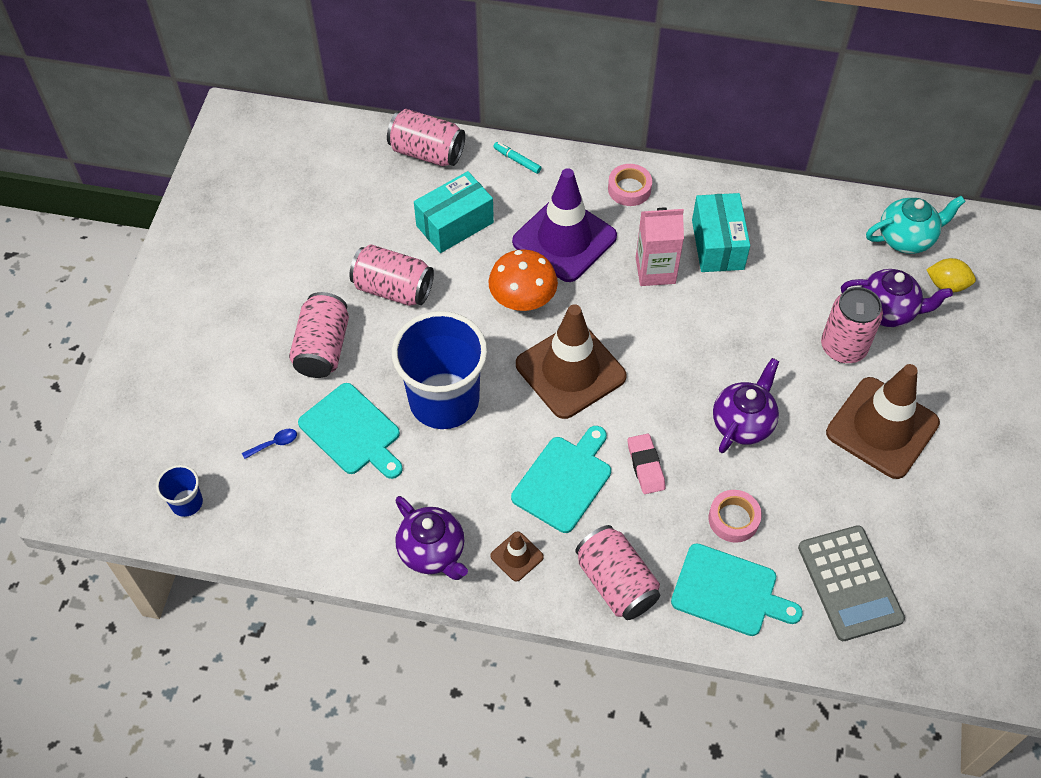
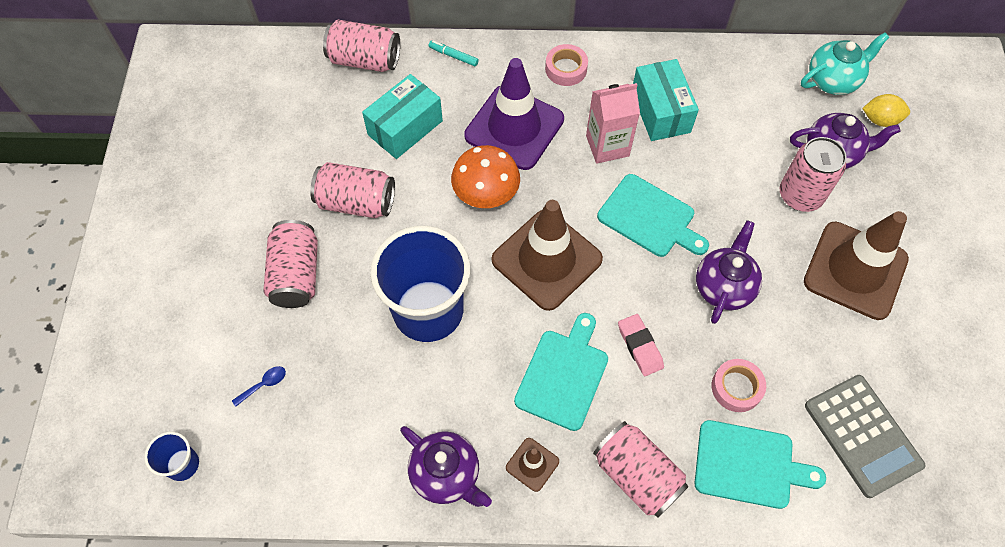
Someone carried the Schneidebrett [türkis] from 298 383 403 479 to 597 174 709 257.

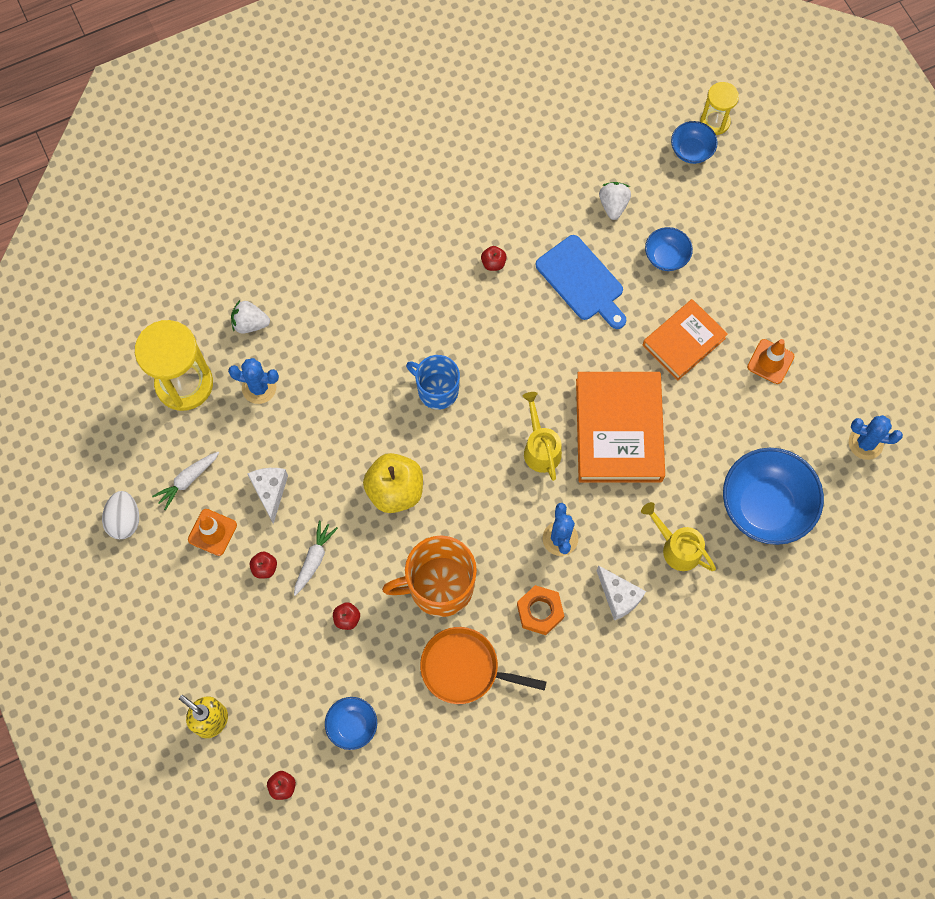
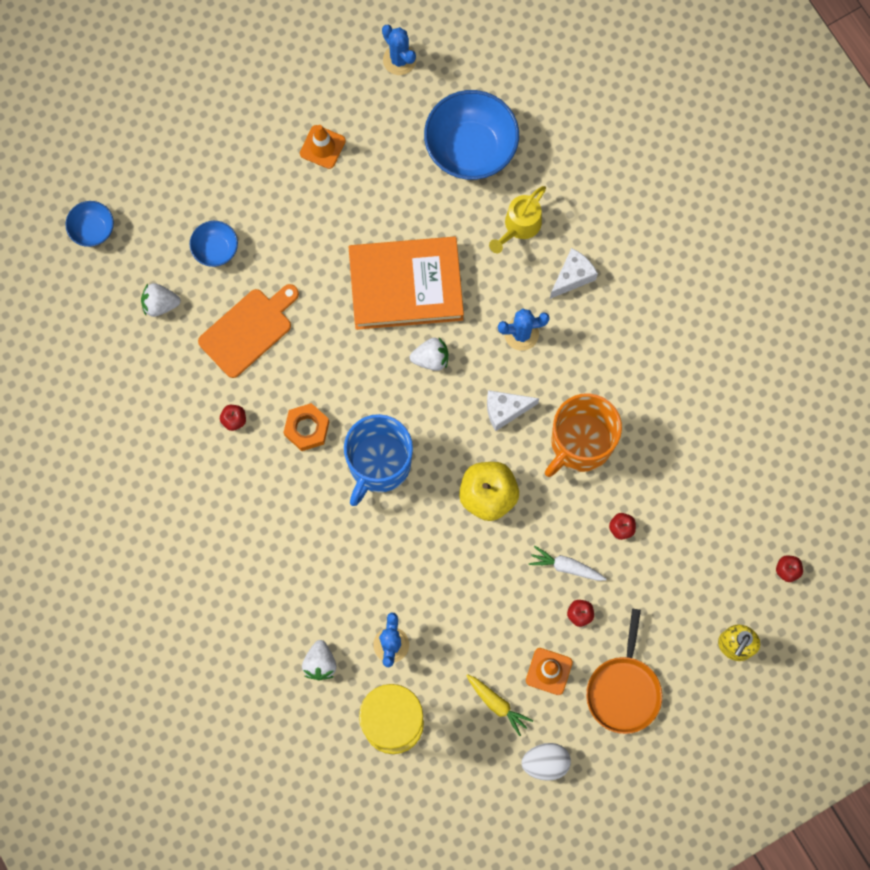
Someone took away the Sanduhr [gelb] at 700 82 739 135. Someone repainted the Schneidebrett [blau] at 535 235 626 329, which became the Schneidebrett [orange] at 198 284 299 378. Someone took away the Buch [orange] at 643 299 728 380. Someone scaled the Tasse [blau] at 406 355 460 410 by 1.51. Someone swapped the Gießkanne [gelb] at 523 392 562 481 for the Erdbeere [weiß] at 410 338 448 371. Someone rotated the Kaktus [blau] at 849 415 903 460 by 45 degrees counterclockwise. Someone repainted the Karotte [weiß] at 152 452 219 510, which became the Karotte [gelb] at 466 674 533 736. Someone carried the Käse [weiß] from 247 468 288 524 to 487 390 539 431. Someone rotated the Tasse [orange] at 382 535 477 617 by 60 degrees clockwise. Someone carried the Sechskantmutter [orange] from 517 585 564 635 to 283 403 329 451. Someone carried the Pfanne [orange] from 420 627 546 704 to 586 609 662 734. Someone took away the Schüssel [blau] at 325 697 377 750.

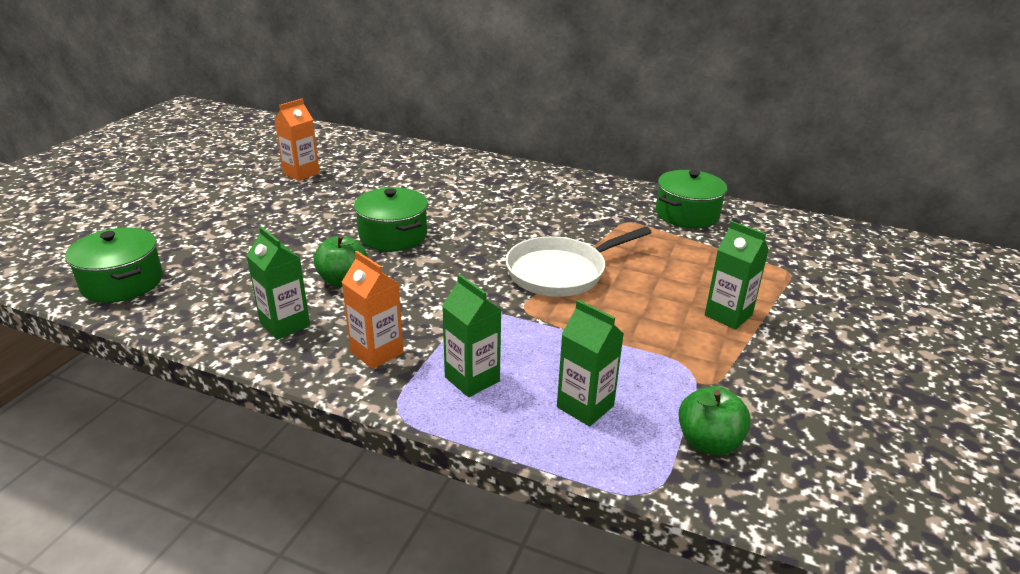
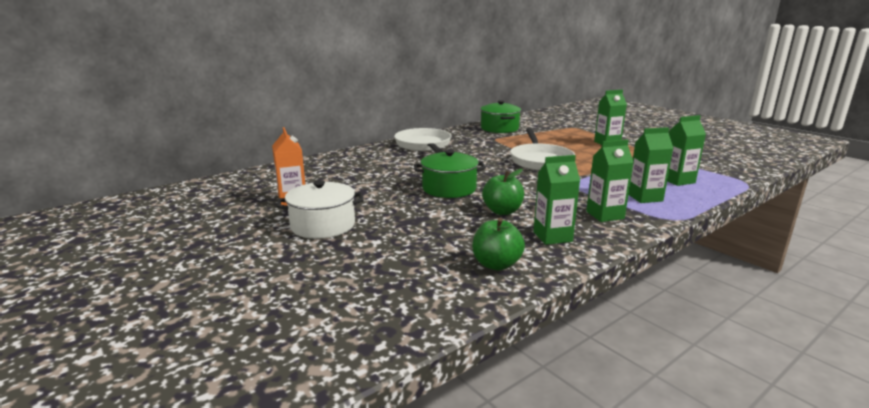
Someone took away the Kochtopf [grün] at 65 228 163 303. Someone repainted the Getränkekarton [orange] at 342 251 403 369, which became the Getränkekarton [grün] at 586 139 634 222. Someone carried the Apfel [grün] from 678 386 751 456 to 472 218 525 270. Someone put down the Pfanne [weiß] at 394 128 451 153. Someone put down the Kochtopf [weiß] at 277 180 364 239.

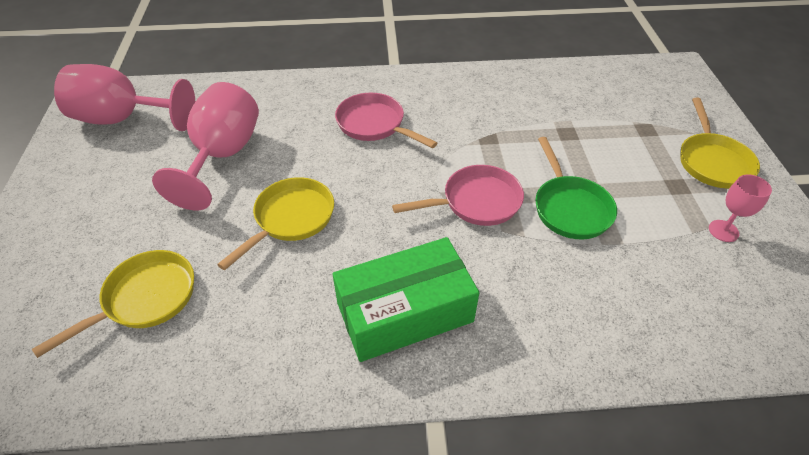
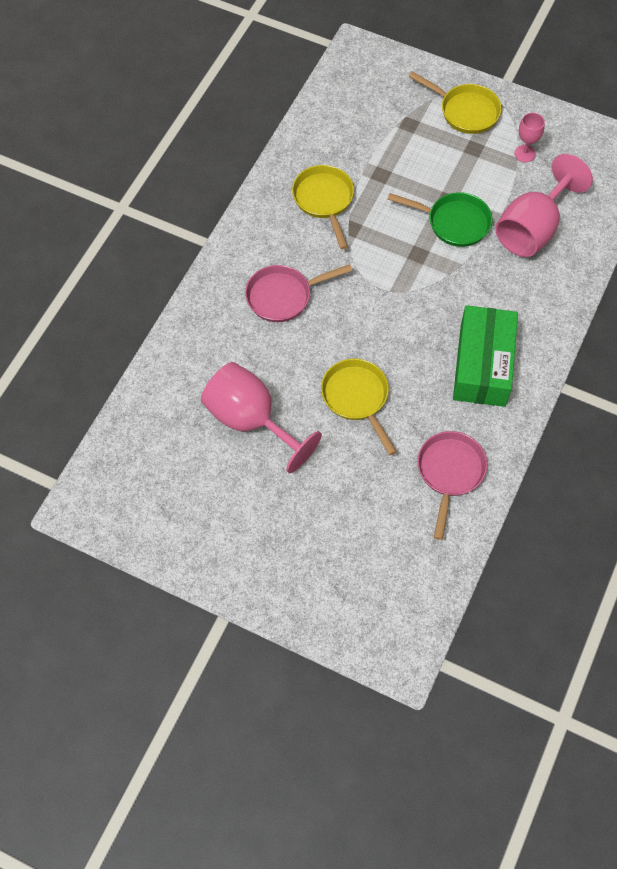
Someone carried the Kelch [rosa] from 54 64 195 131 to 495 154 593 257. Someone carried the Pfanne [rosa] from 392 165 524 226 to 417 431 487 540. Someone carried the Pfanne [gelb] from 32 250 194 358 to 292 165 354 249.

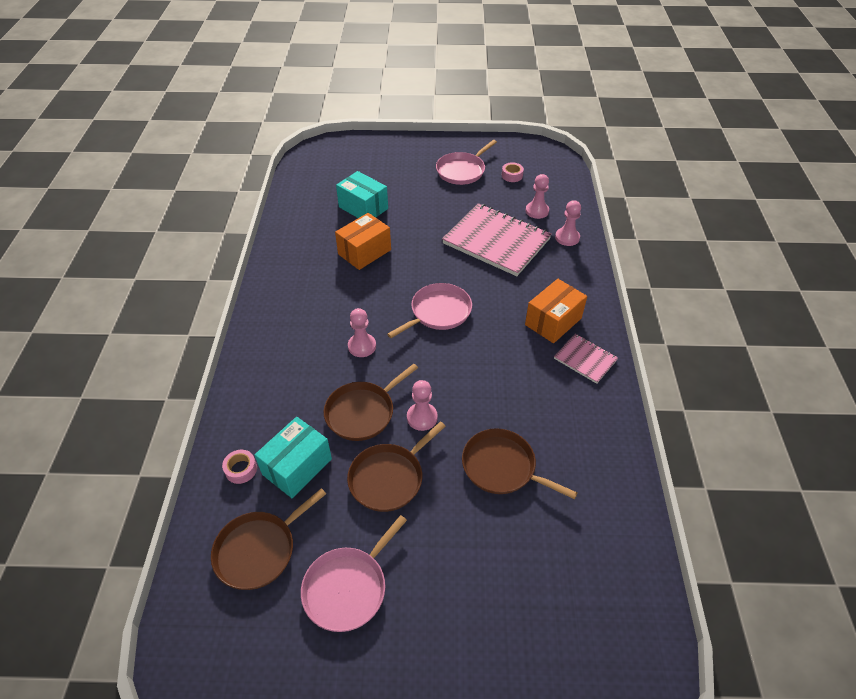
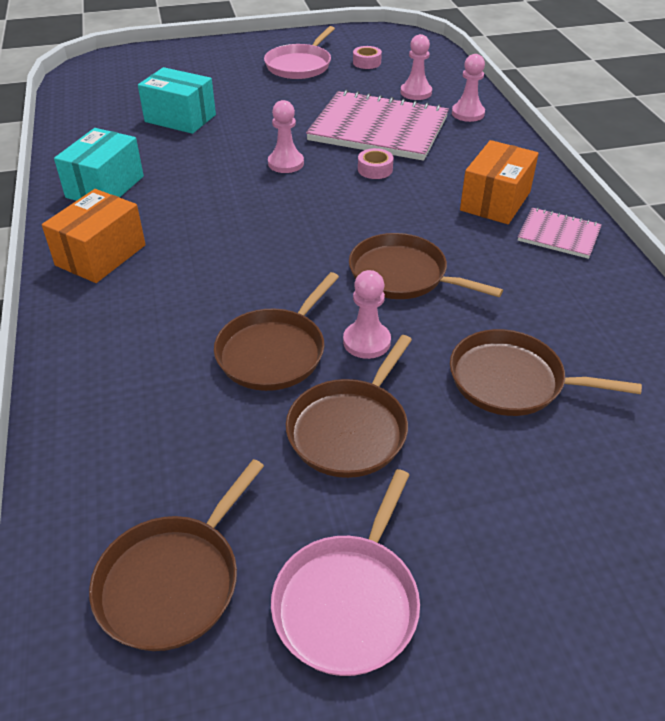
Someone carried the Schachtel [orange] from 335 213 391 270 to 42 189 146 283. Someone took away the Pfanne [rosa] at 387 283 472 338. Someone carried the Bauer [rosa] from 348 308 376 357 to 268 100 304 173. Someone carried the Schachtel [türkis] from 255 417 332 498 to 54 128 144 201. Someone carried the Klebeband [rosa] from 222 450 257 484 to 358 148 394 179. Someone put down the Pfanne [braun] at 349 233 503 299.

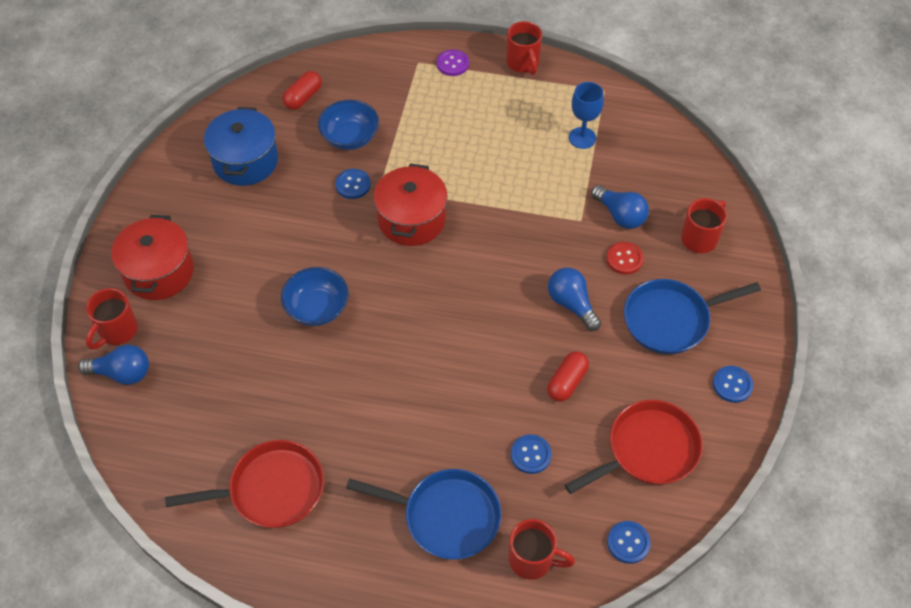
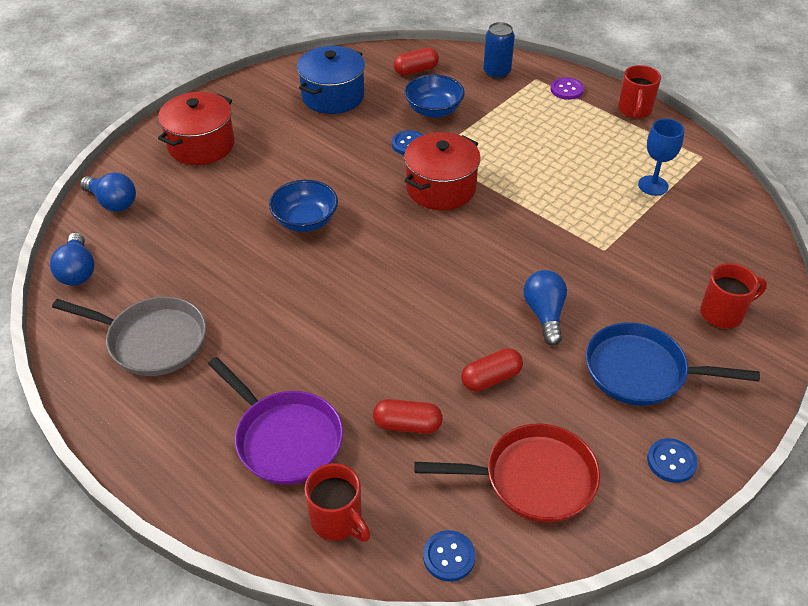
Someone carried the Glühbirne [blau] from 591 185 649 229 to 50 233 95 286. Someone took away the Knopf [rot] at 606 242 644 275. Someone took away the Tasse [rot] at 86 288 138 350. Someone swapped the Knopf [blau] at 511 434 552 474 for the Kapsel [rot] at 373 399 443 434. Someone repainted the Pfanne [rot] at 165 440 324 528, which became the Pfanne [grau] at 52 297 206 376. Someone repainted the Pfanne [blau] at 346 469 501 560, which became the Pfanne [lila] at 208 357 343 485. Someone put down the Dose [blau] at 483 22 515 79.

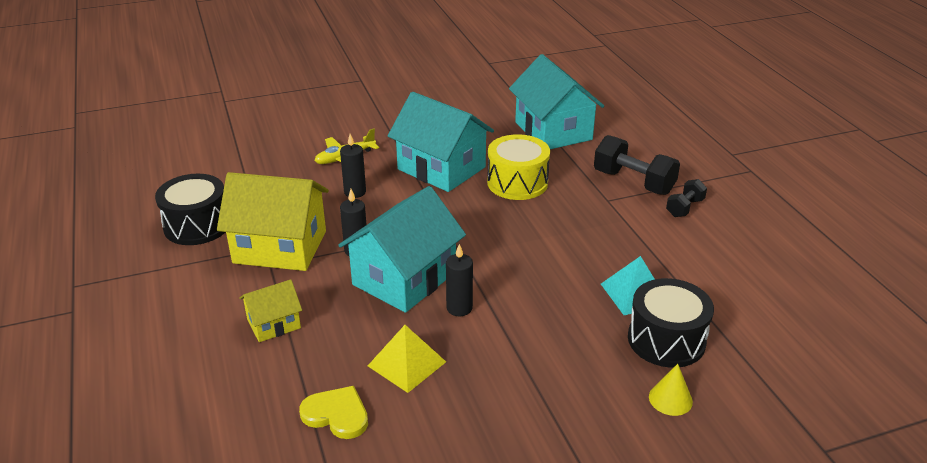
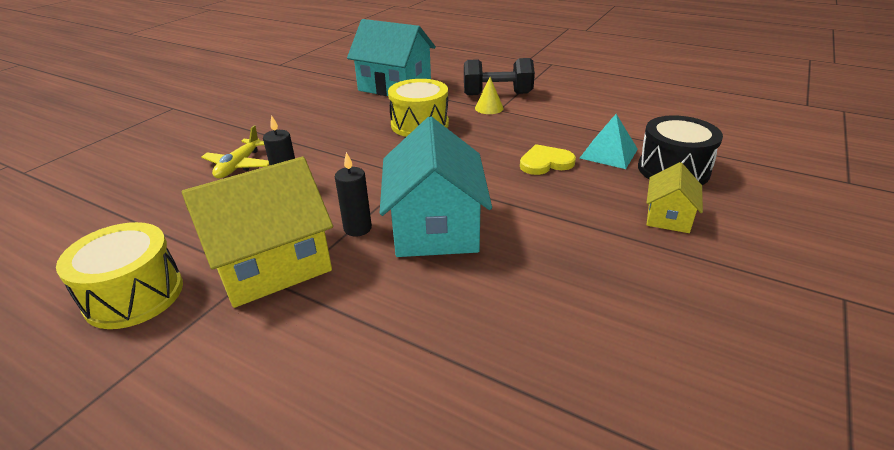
Someone took away the Haus [türkis] at 388 92 494 192. Someone repainted the Trommel [schwarz] at 155 174 225 245, which became the Trommel [gelb] at 56 222 183 329. Someone took away the Hantel [schwarz] at 666 179 707 217. Someone took away the Kerze [schwarz] at 446 244 473 316. Someone carried the Haus [gelb] from 239 279 302 342 to 646 162 703 233. Someone took away the Pyramide [gelb] at 368 325 446 393. Someone carried the Kegel [gelb] from 649 364 693 416 to 475 77 504 114. Someone carried the Herz [gelb] from 299 386 368 439 to 520 144 576 175.

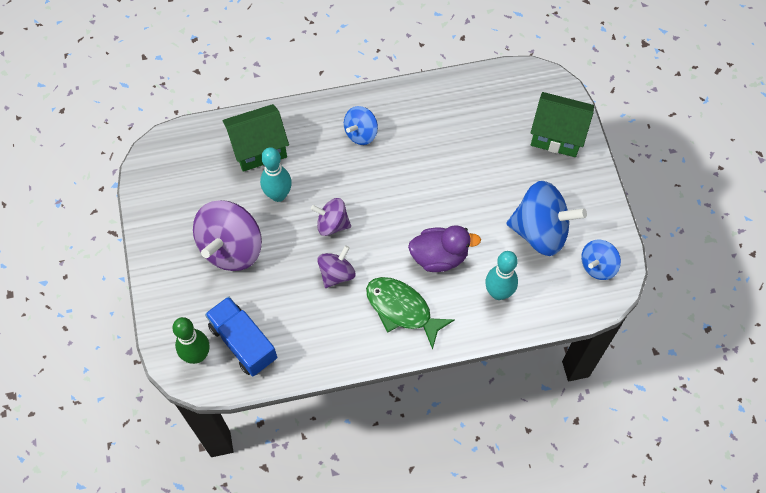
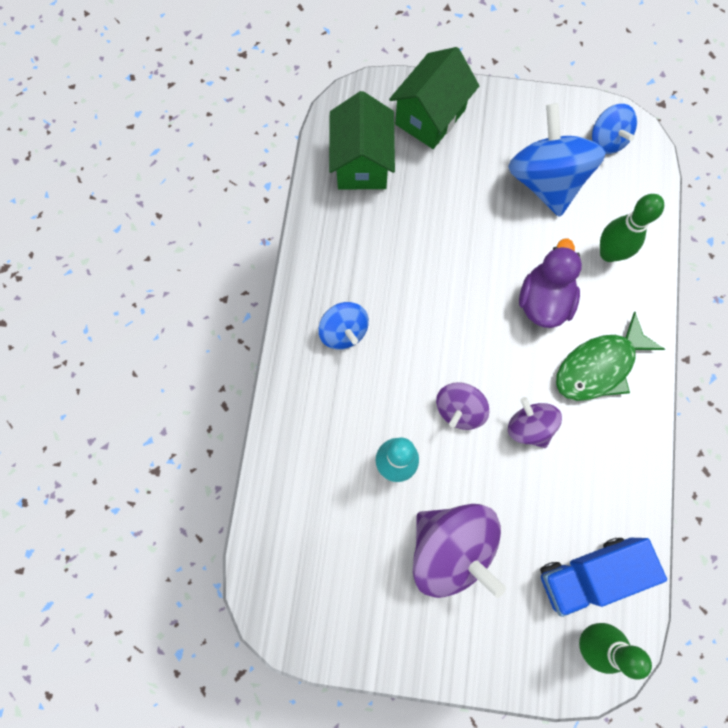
Someone carried the Haus [grün] from 223 104 289 172 to 329 91 395 189. Someone rotated the Kreisel [blau] at 506 181 587 256 by 45 degrees counterclockwise. Someone repainted the Bowlingkegel [türkis] at 485 251 518 300, which became the Bowlingkegel [grün] at 600 194 664 262.

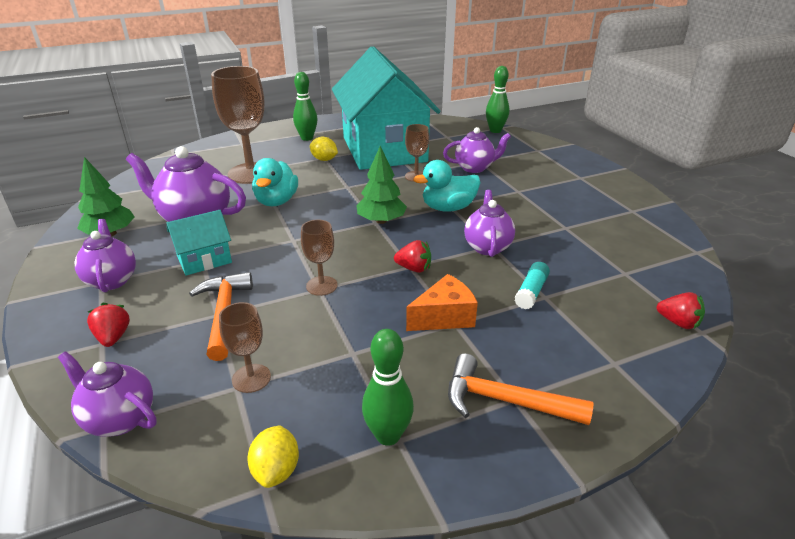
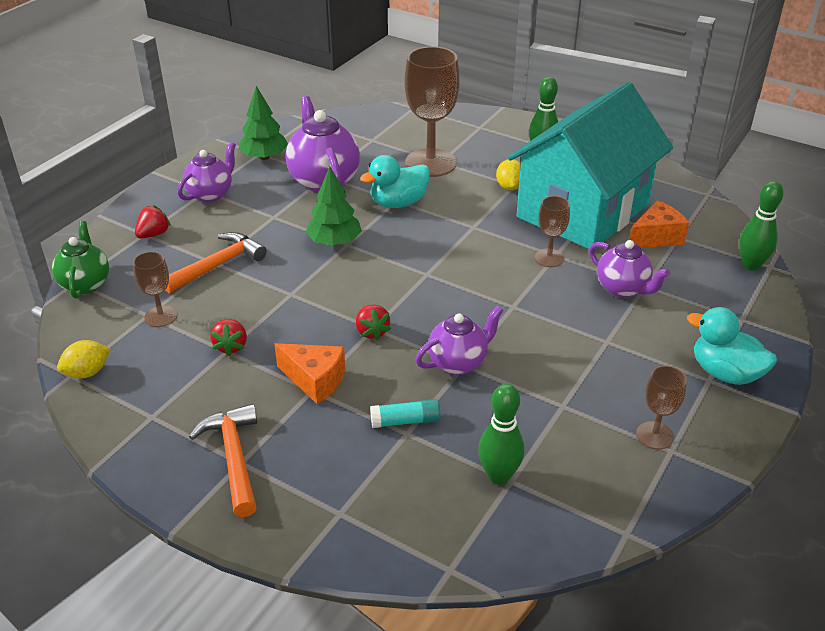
Someone carried the Baum [grün] from 356 146 407 224 to 306 166 362 246. Someone carried the Ente [türkis] from 413 160 481 212 to 687 307 777 385. Someone took away the Haus [türkis] at 167 210 232 275. Someone carried the Kelch [braun] from 301 220 338 296 to 636 365 687 449. Someone carried the Erdbeere [rot] from 657 292 705 329 to 210 319 247 356. Someone carried the Bowlingkegel [grün] from 362 329 414 446 to 478 384 524 485. Someone repainted the Teekanne [lila] at 58 351 157 437, which became the Teekanne [grün] at 52 221 109 299. Someone put down the Käse [orange] at 629 200 689 248.

